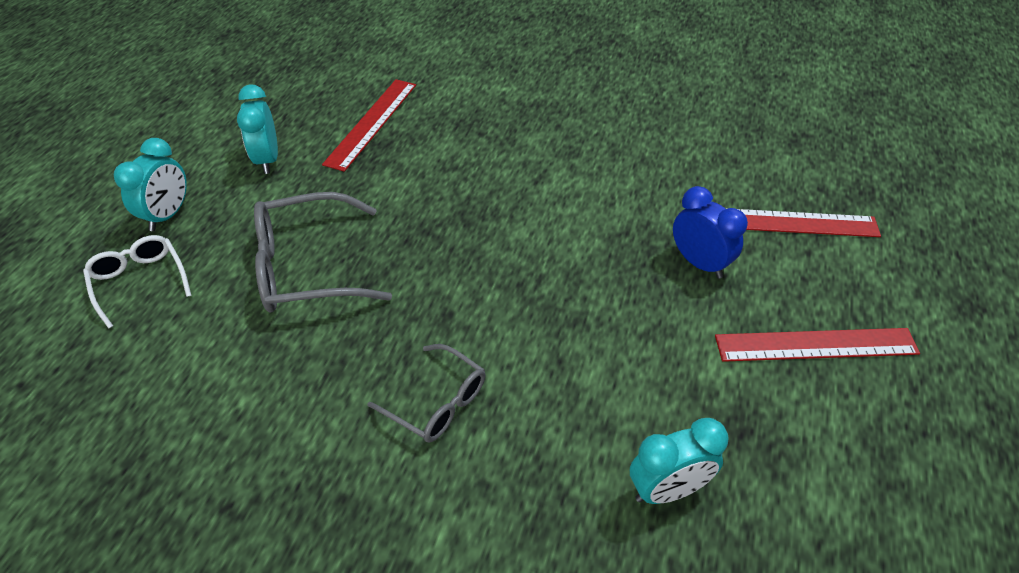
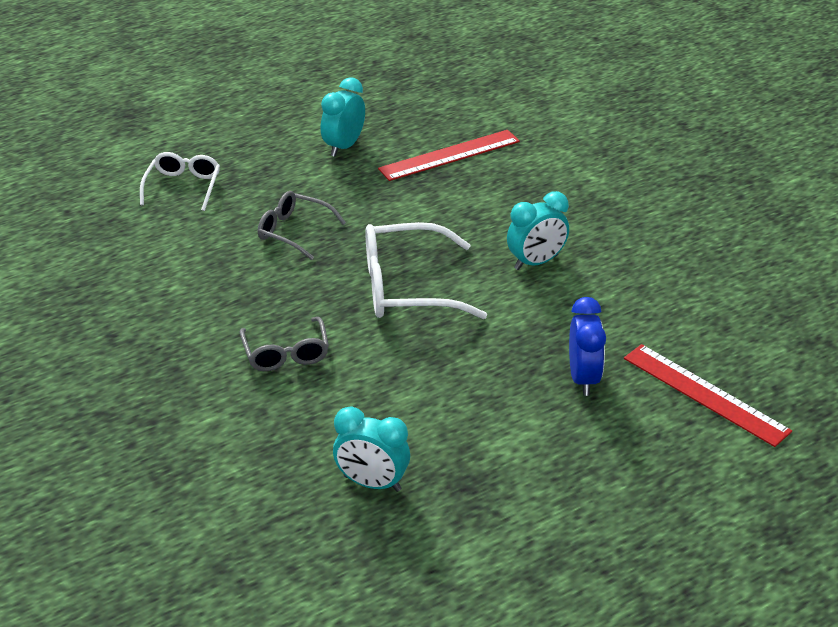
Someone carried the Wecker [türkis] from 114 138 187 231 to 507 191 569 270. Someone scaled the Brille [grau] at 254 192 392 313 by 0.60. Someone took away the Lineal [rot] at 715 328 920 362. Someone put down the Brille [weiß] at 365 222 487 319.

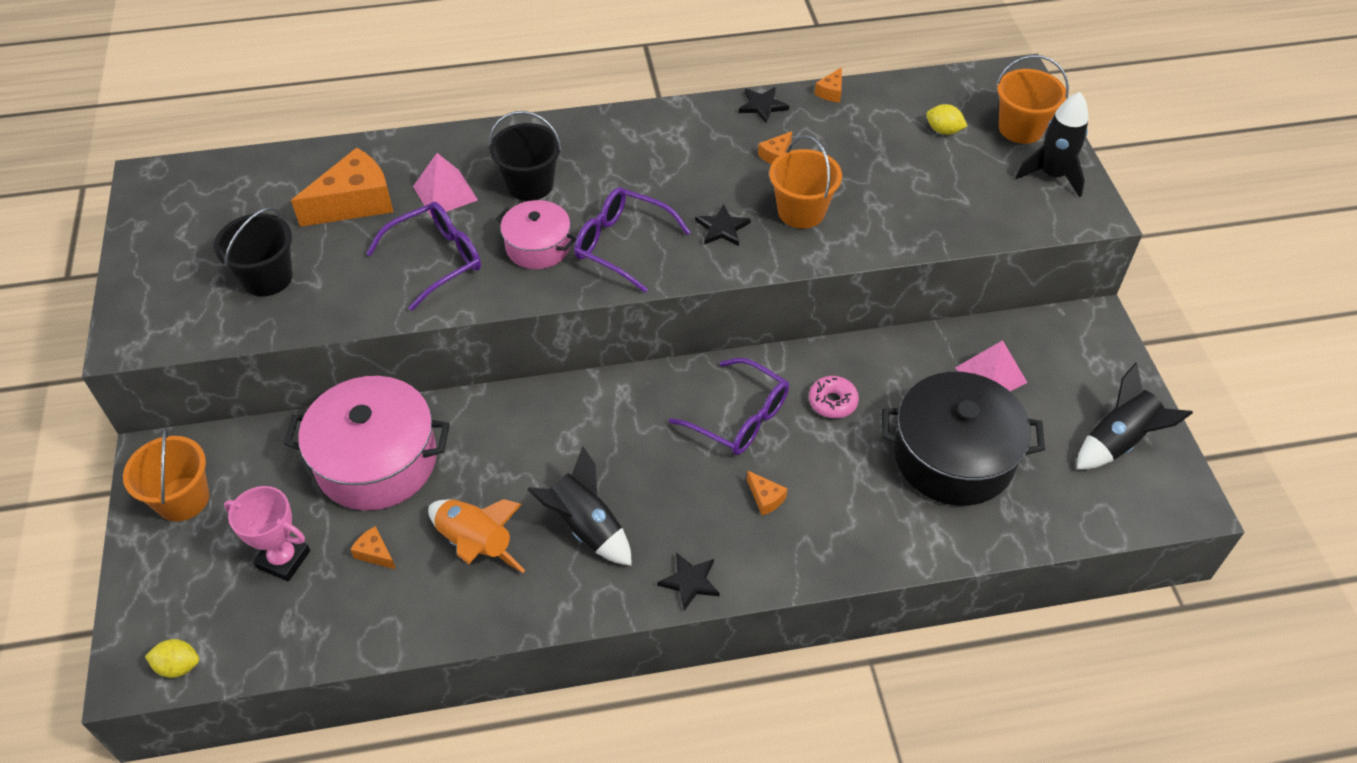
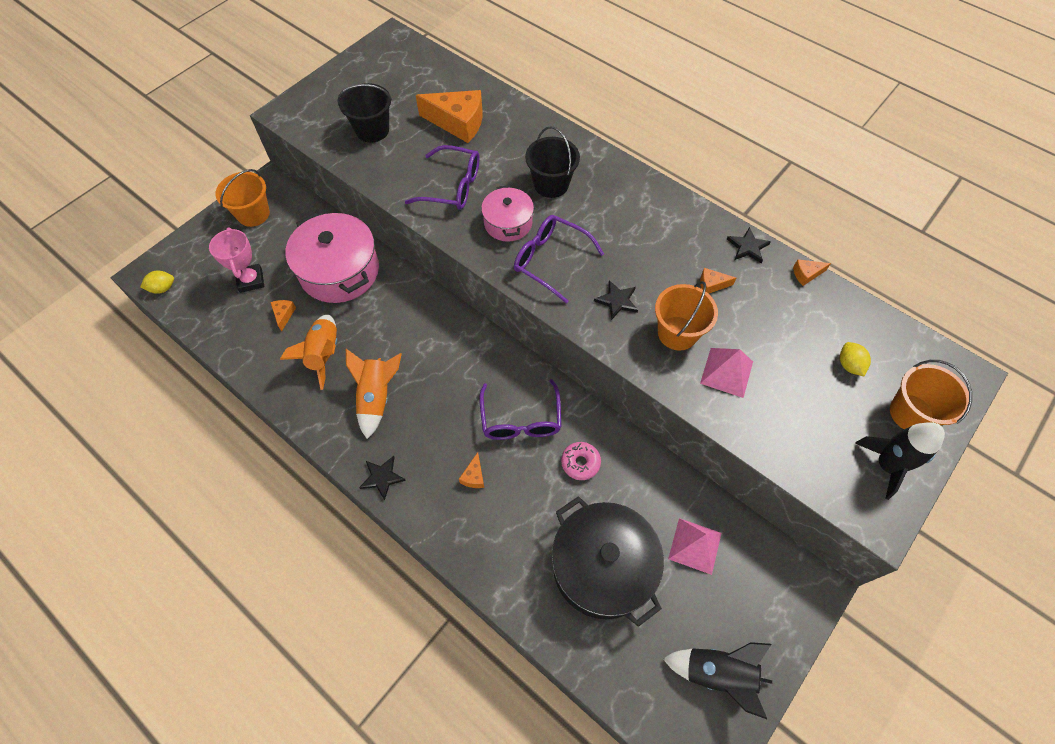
Someone carried the Pyramide [rosa] from 413 153 478 217 to 700 348 753 398. Someone rotated the Brille [lila] at 574 187 691 293 by 45 degrees counterclockwise. Someone repainted the Rakete [schwarz] at 527 446 632 566, which became the Rakete [orange] at 346 349 402 439. Someone rotated the Zitrone [gelb] at 145 639 199 678 by 75 degrees counterclockwise.

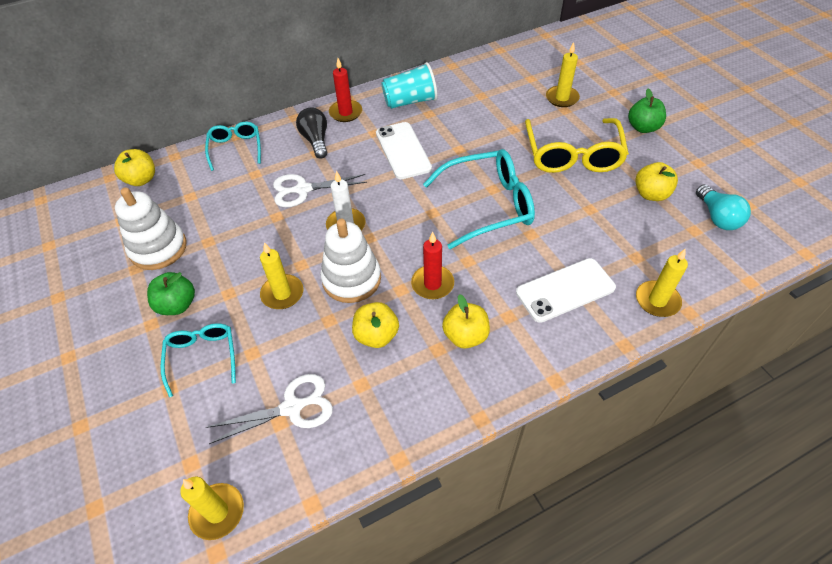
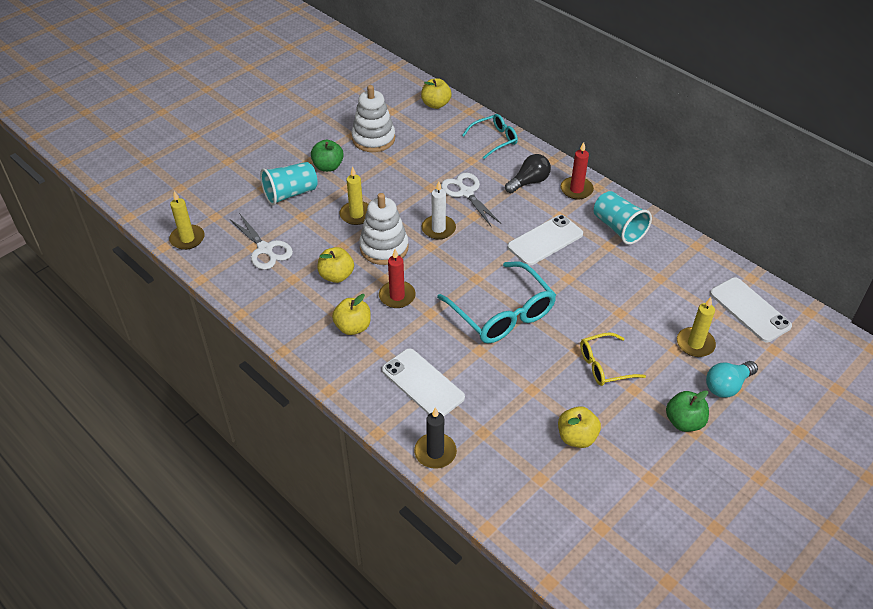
Someone scaled the Brille [gelb] at 525 118 629 173 by 0.58. Someone carried the Glühbirne [türkis] from 696 185 751 230 to 706 361 758 398. Someone repainted the Kerze [gelb] at 636 248 688 317, which became the Kerze [schwarz] at 414 407 457 469. Someone swapped the Brille [türkis] at 161 323 236 397 for the Becher [türkis] at 260 162 318 205. Someone put down the Handy [weiß] at 710 277 792 342.

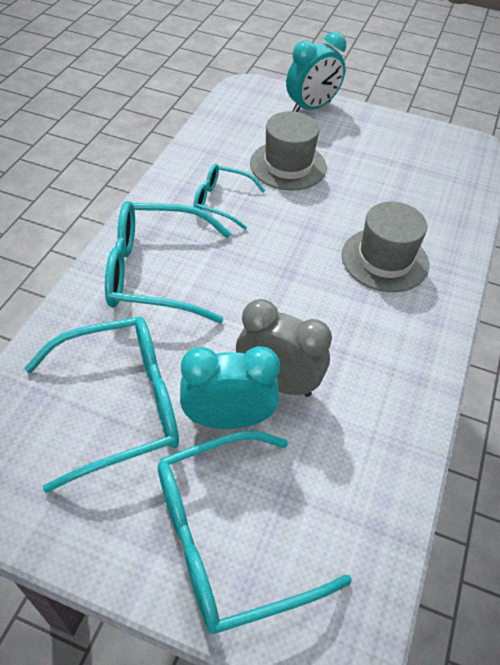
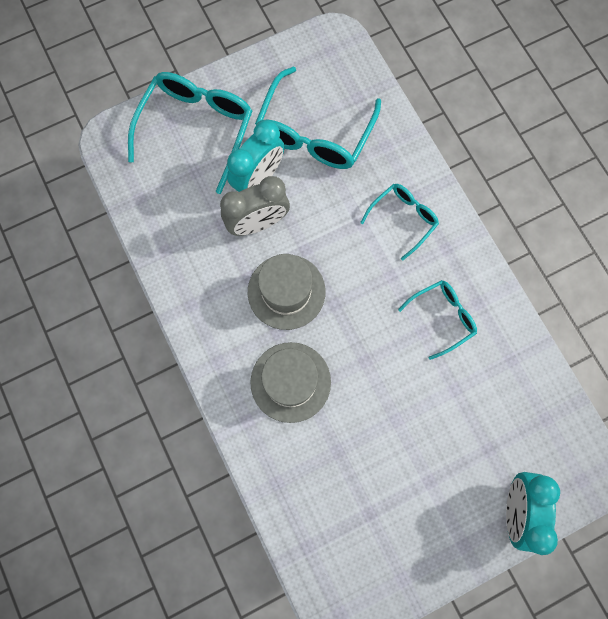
Someone carried the Hut [grau] from 250 111 327 190 to 248 254 325 330. Someone scaled the Brille [türkis] at 105 201 231 323 by 0.56.

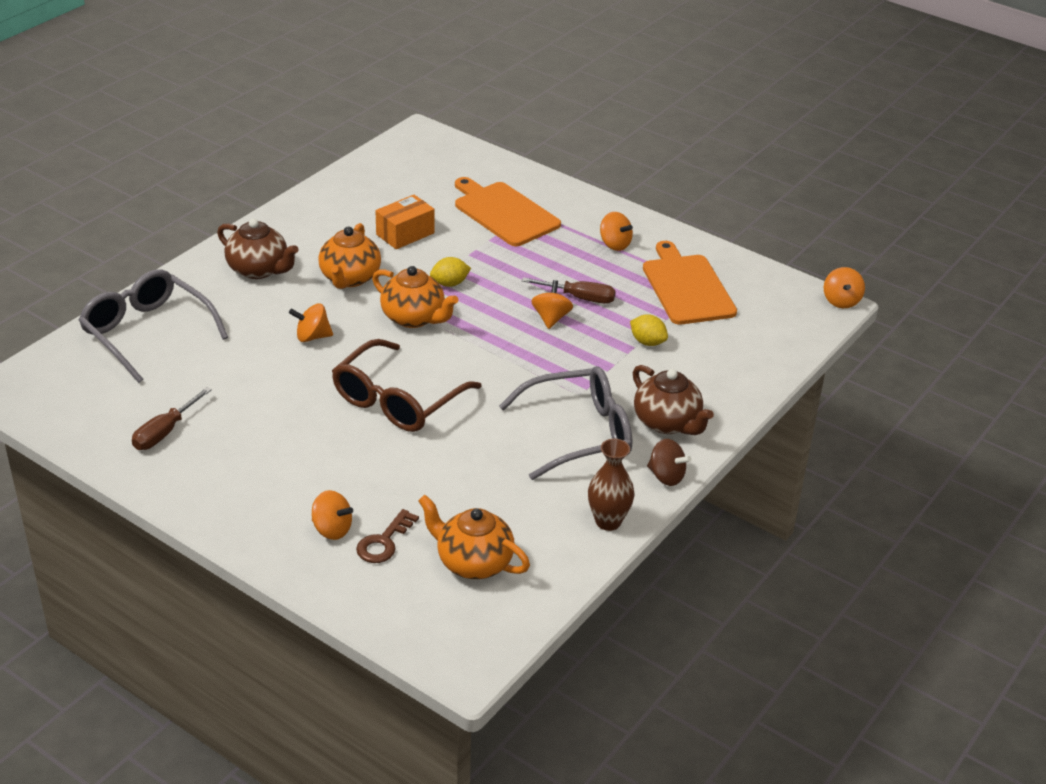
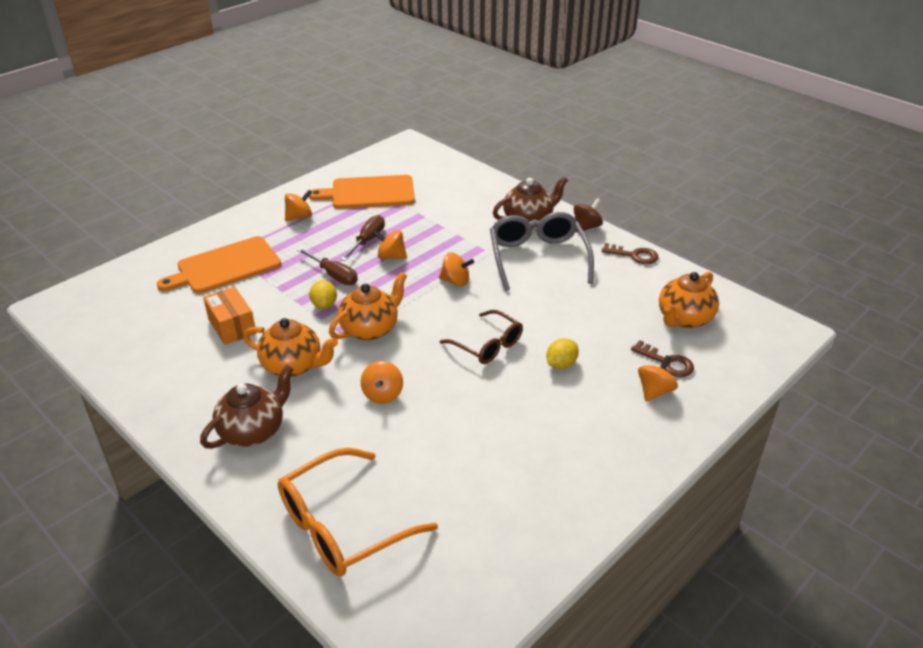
Someone carried the Kreisel [orange] from 824 267 865 308 to 439 252 474 286. Someone repainted the Brille [grau] at 79 269 228 383, which became the Brille [orange] at 278 448 438 577. Someone carried the Zitrone [gelb] from 630 314 668 346 to 546 338 579 369. Someone scaled the Brille [braun] at 332 339 482 432 by 0.63. Someone carried the Schraubenzieher [braun] from 132 387 212 450 to 297 247 358 285. Someone swapped the Vase [braun] at 588 439 635 531 for the Schlüssel [braun] at 602 243 658 264.

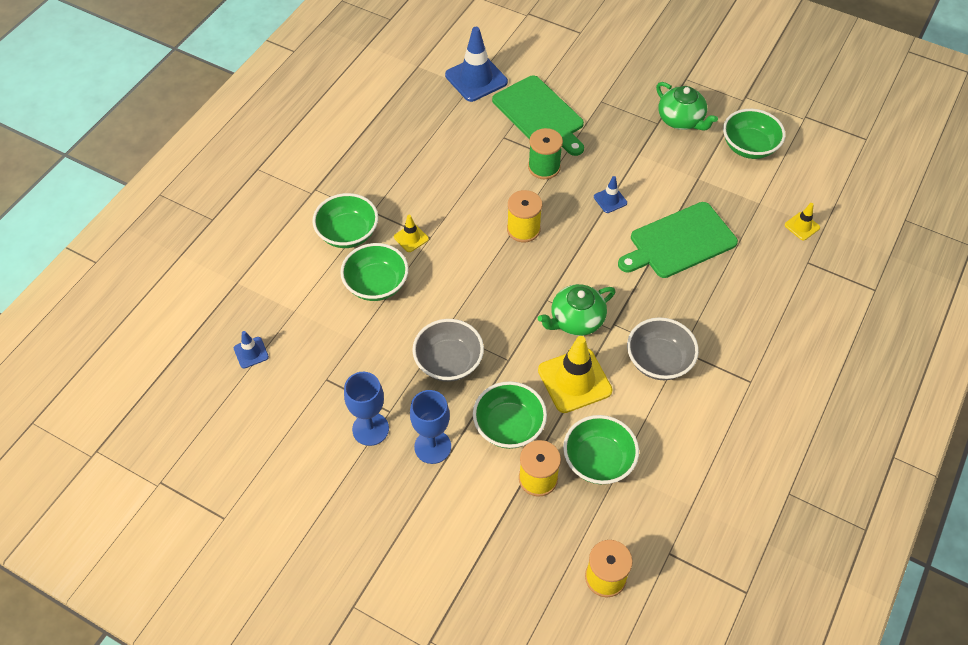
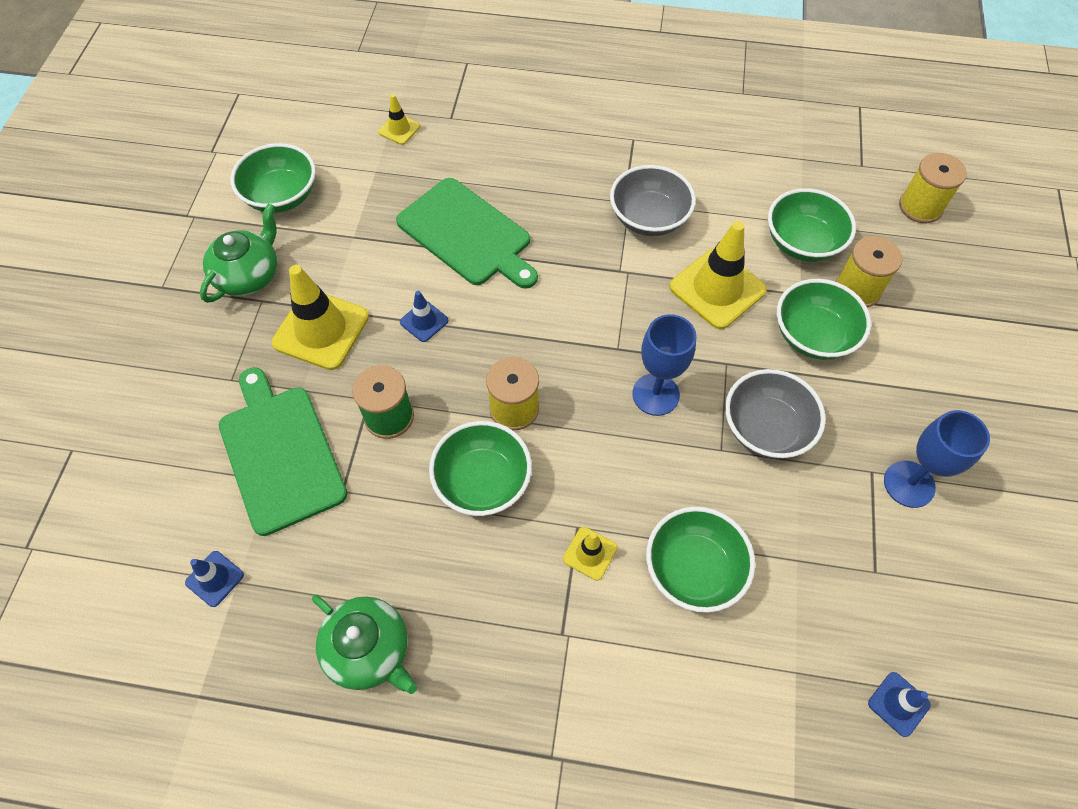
Someone scaled the Leitkegel [blau] at 445 27 508 102 by 0.49. Someone rotated the Schneidebrett [grün] at 492 75 584 156 by 60 degrees counterclockwise. Someone carried the Schüssel [grün] from 312 193 378 248 to 429 421 532 516. Someone carried the Teekanne [grün] from 538 284 615 336 to 312 595 417 694. Someone carried the Kelch [blau] from 410 390 451 464 to 632 314 696 416. Someone put down the Leitkegel [gelb] at 272 265 369 370.

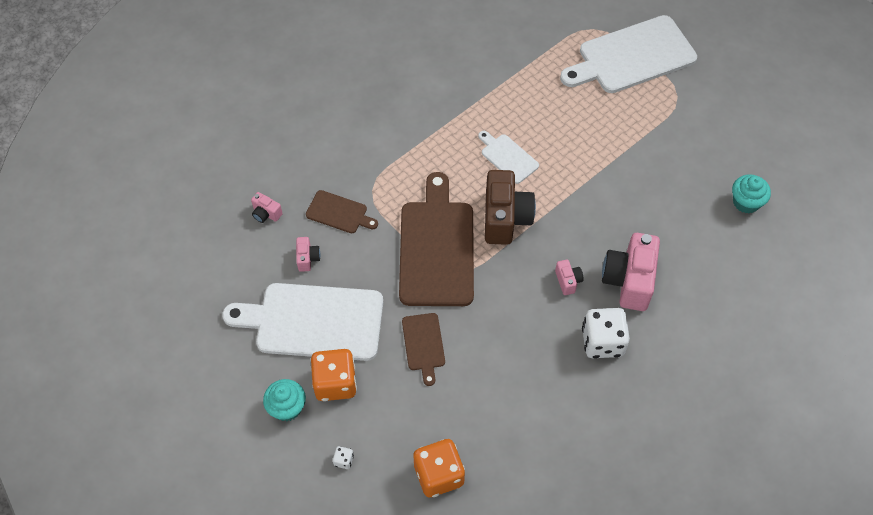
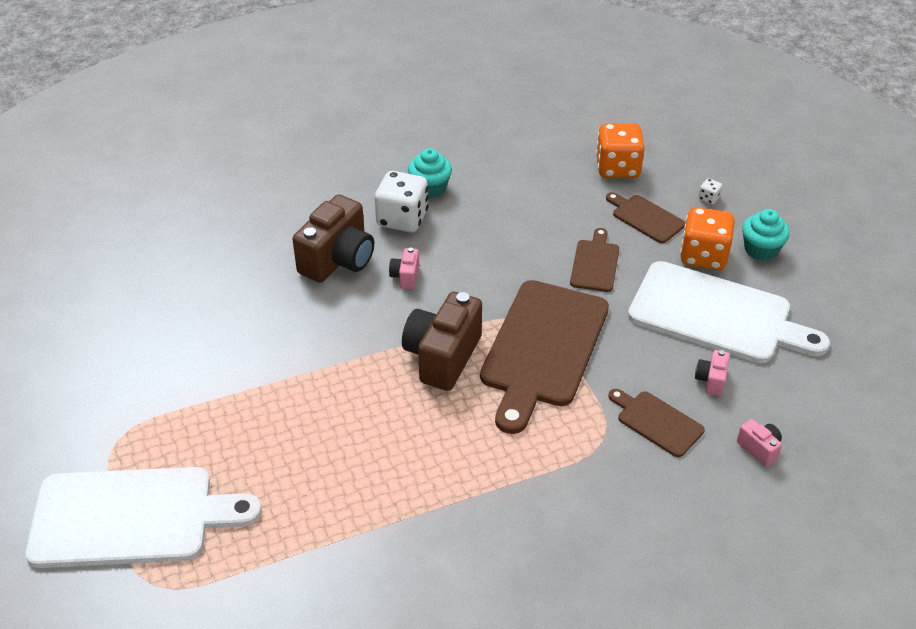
Someone took away the Schneidebrett [weiß] at 478 131 539 184. Someone carried the Muffin [türkis] from 732 174 771 213 to 408 148 452 198. Someone repainted the Kamera [rosa] at 602 233 660 311, which became the Kamera [braun] at 292 194 374 283. Someone put down the Schneidebrett [braun] at 606 192 686 243.

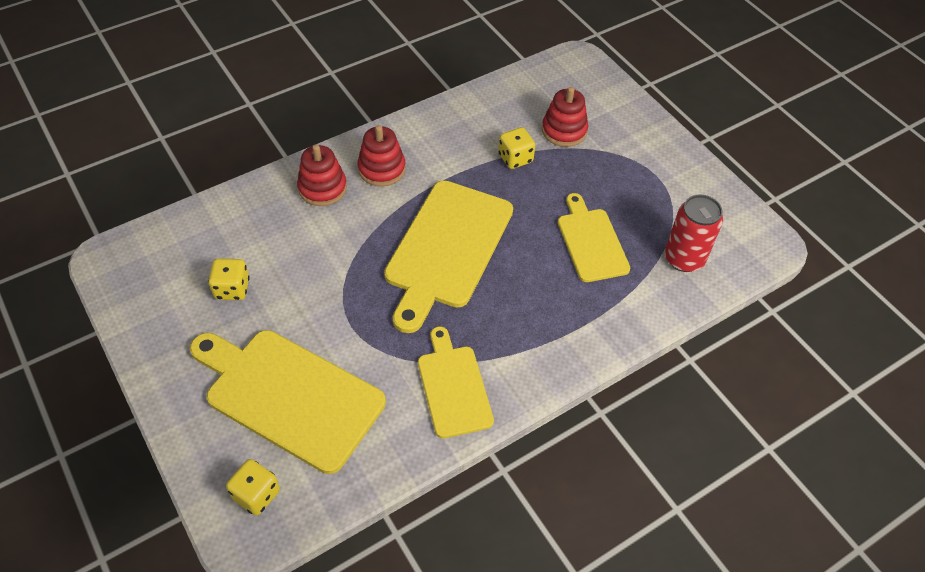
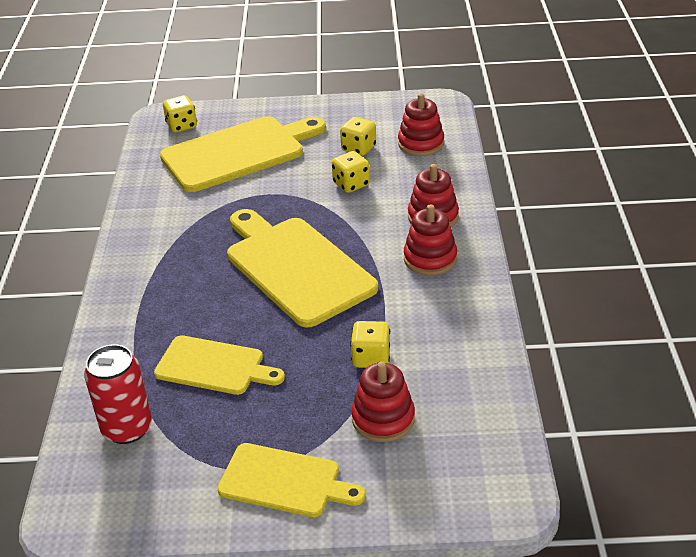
Someone carried the Schneidebrett [gelb] from 418 327 494 438 to 217 443 366 517. Someone put down the Stapelspielzeug [rot] at 398 93 444 156. Someone put down the Spielwürfel [gelb] at 332 151 370 193.

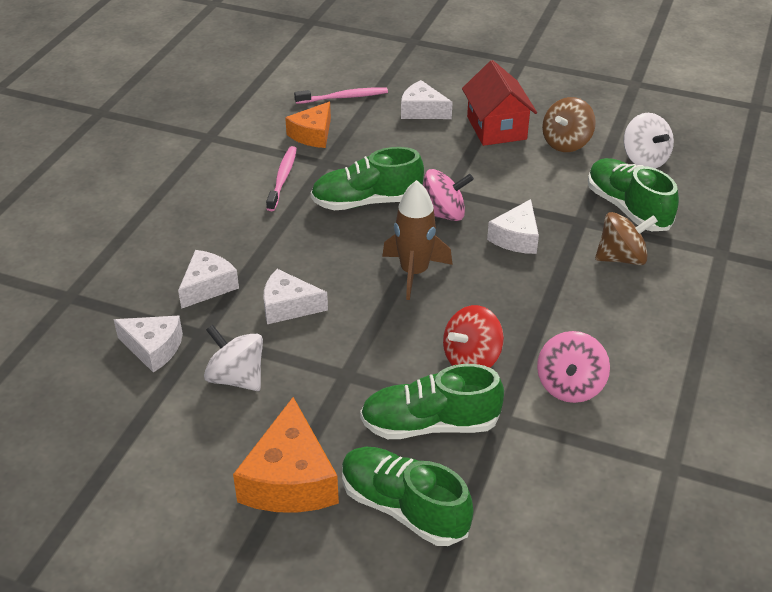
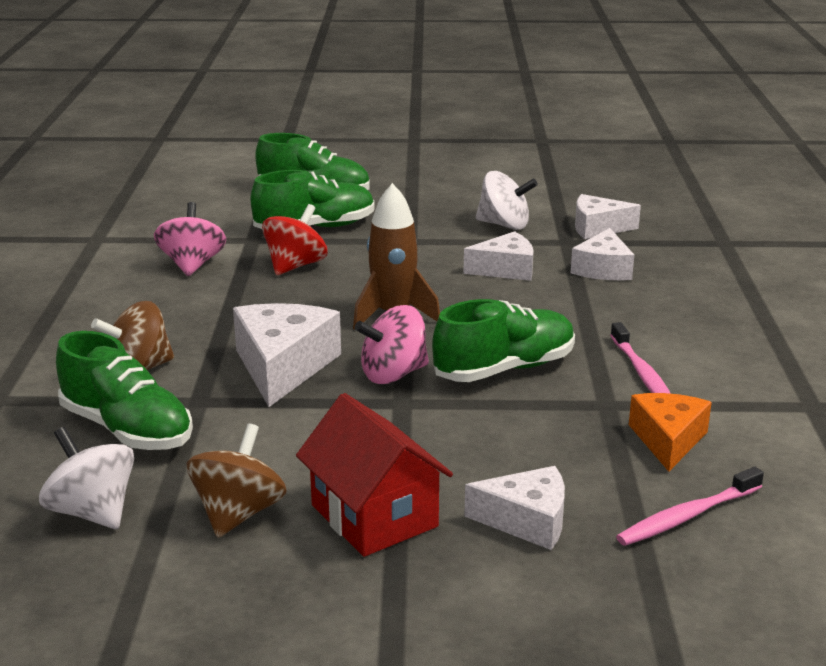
Someone scaled the Käse [weiß] at 487 199 539 254 by 1.53. Someone took away the Käse [orange] at 233 397 339 513.

